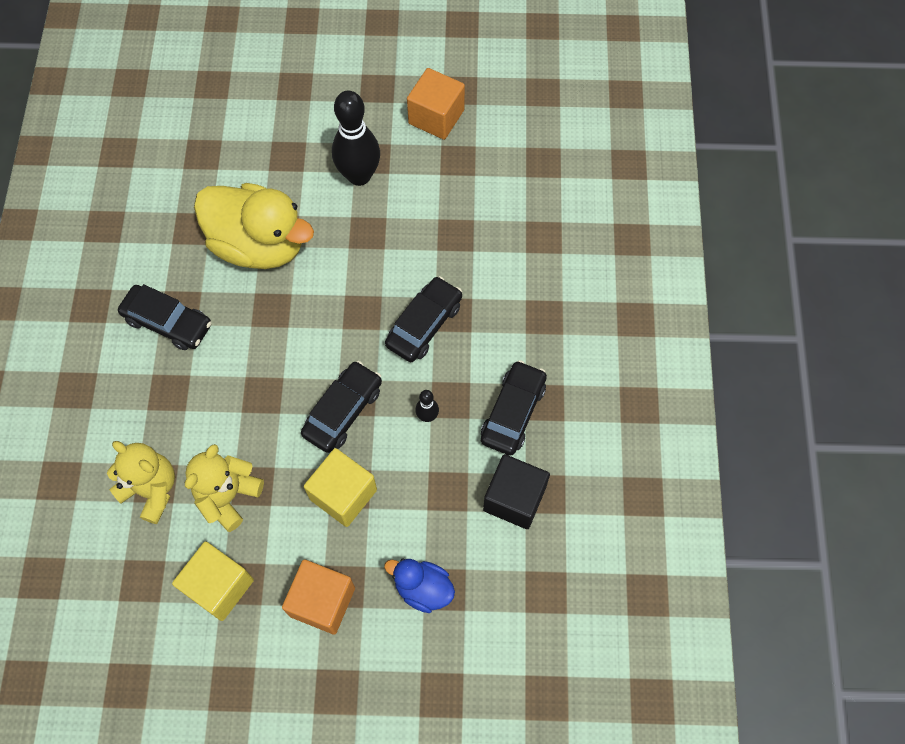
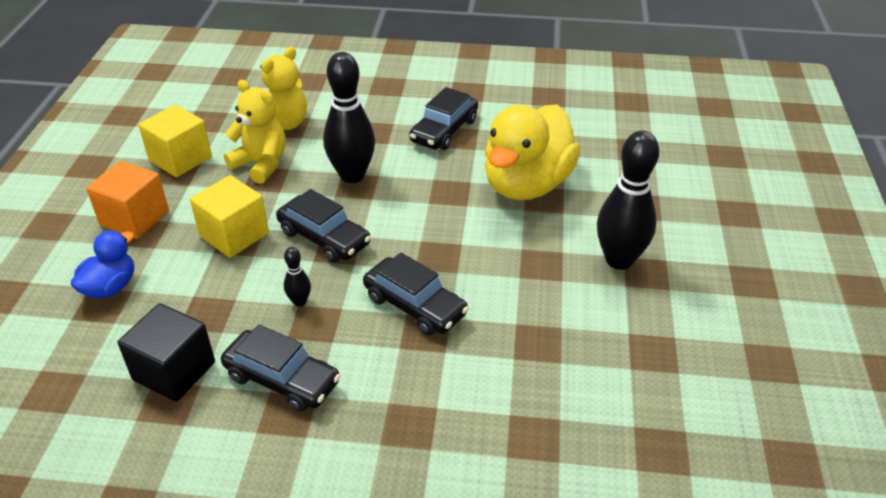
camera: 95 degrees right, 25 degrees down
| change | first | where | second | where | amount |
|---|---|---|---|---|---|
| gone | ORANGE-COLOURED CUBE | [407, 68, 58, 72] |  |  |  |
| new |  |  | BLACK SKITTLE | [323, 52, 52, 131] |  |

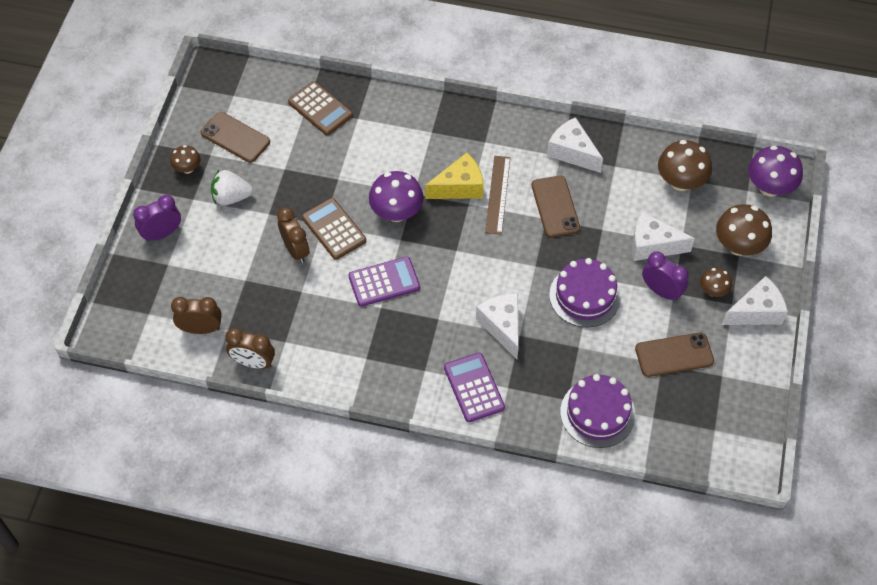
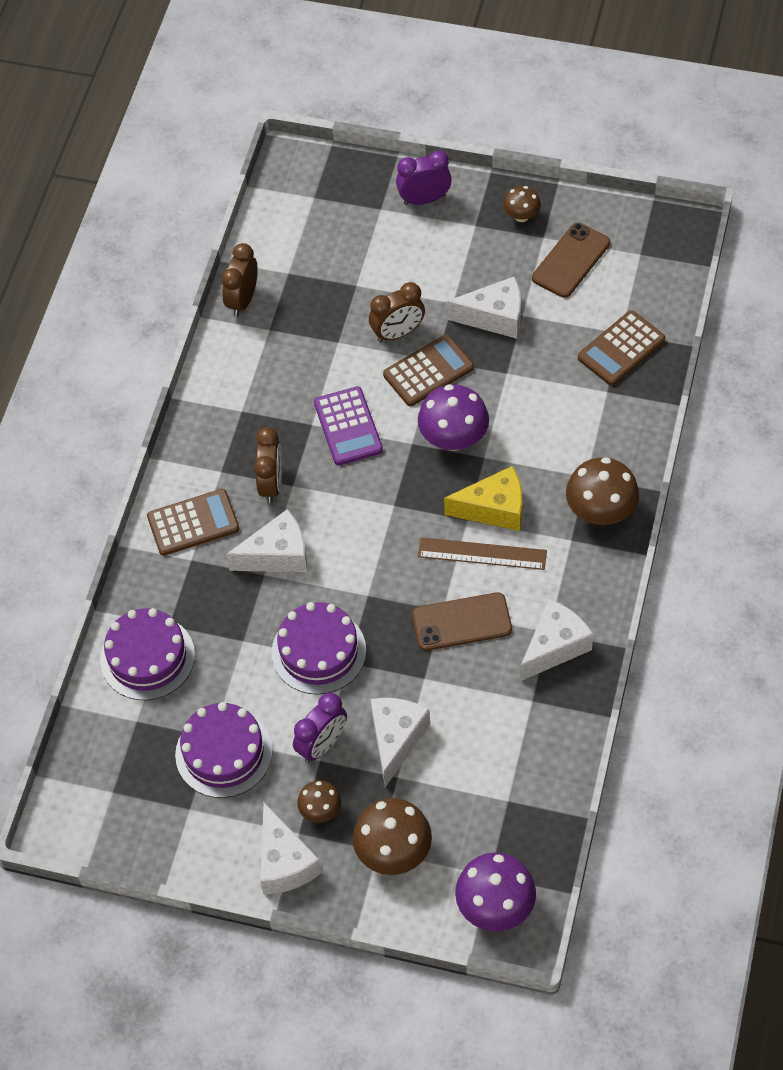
camera: 95 degrees right, 0 degrees up
| change | first | where | second | where | amount |
|---|---|---|---|---|---|
| shifted | DARK BROWN MUSHROOM | [658, 140, 54, 51] |  | [566, 457, 73, 68] |  |
| rotated | BRIGHT YELLOW CHEESE | [425, 153, 59, 46] |  | [444, 466, 78, 65] | 75 degrees counterclockwise |
| gone | PURE WHITE TOY STRAWBERRY | [211, 170, 42, 36] |  |  |  |
| rotated | ROYAL PURPLE ALARM CLOCK | [133, 195, 48, 47] |  | [396, 151, 56, 54] | 75 degrees counterclockwise |
| shifted | DARK BROWN ALARM CLOCK | [171, 297, 50, 37] |  | [254, 427, 28, 76] |  |
| swapped | DARK BROWN SMARTPHONE | [635, 333, 79, 44] | ROYAL PURPLE CAKE | [175, 702, 98, 96] |  |
| repainted | ROYAL PURPLE CALCULATOR | [444, 353, 61, 69] | DARK BROWN CALCULATOR | [147, 489, 92, 67] |  |
| new |  |  | PURE WHITE CHEESE | [447, 276, 74, 63] |  |

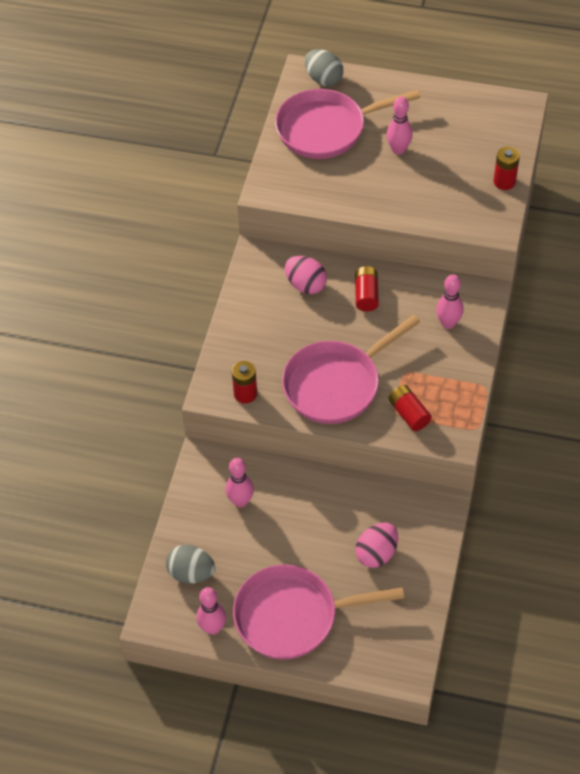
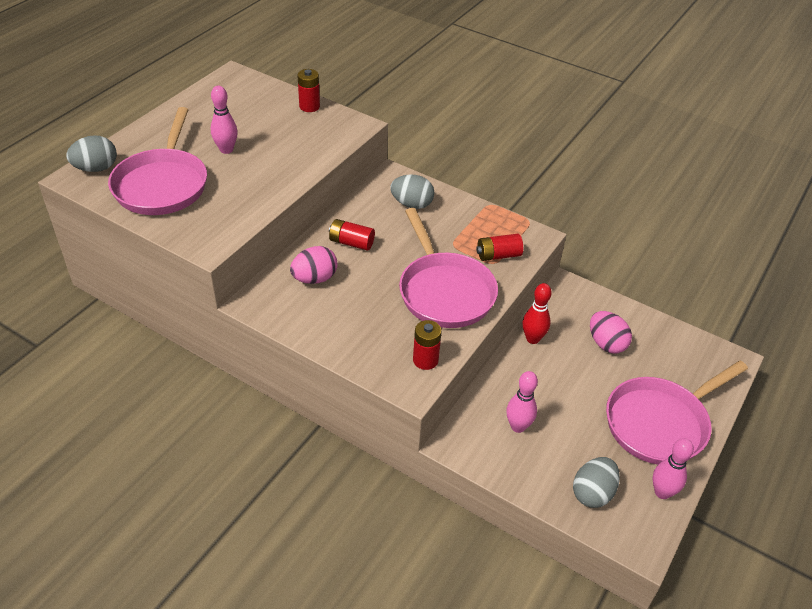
camera: 75 degrees left, 10 degrees down
| change | first | where | second | where | amount |
|---|---|---|---|---|---|
| swapped | ROSE-PINK SKITTLE | [436, 274, 27, 55] | GRAY TOY EGG | [390, 174, 44, 35] |  |
| rotated | ROSE-PINK PAN | [233, 564, 171, 95] |  | [606, 361, 142, 104] | 45 degrees clockwise |
| new |  |  | RED SKITTLE | [522, 283, 30, 61] |  |

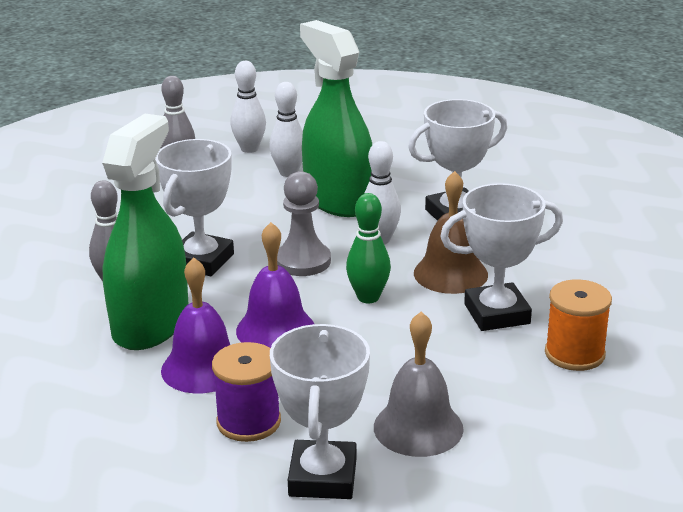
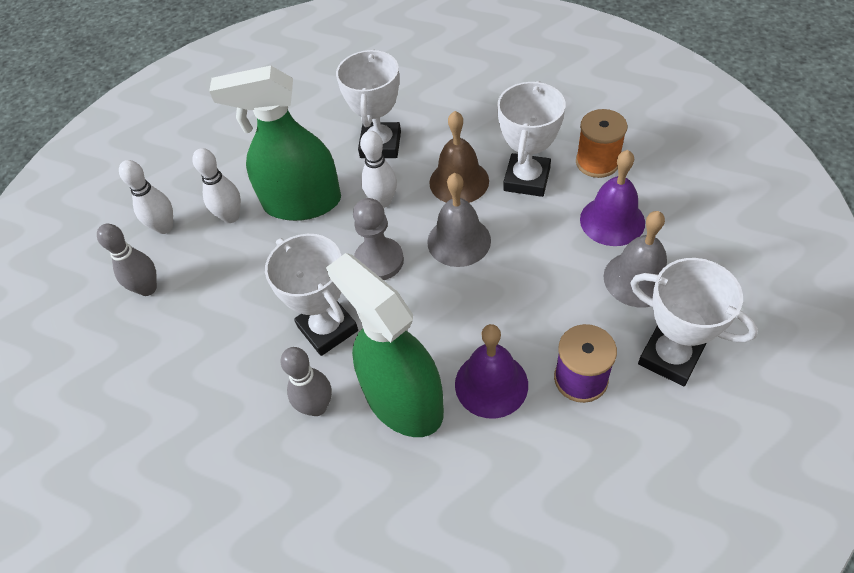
camera: 55 degrees left, 25 degrees up
| change | first | where | second | where | amount |
|---|---|---|---|---|---|
| swapped | LEAF-GREEN SKITTLE | [346, 193, 45, 111] | GRAY SCHOOL BELL | [427, 173, 64, 94] |  |
| shifted | ROYAL PURPLE SCHOOL BELL | [236, 222, 78, 126] |  | [580, 150, 65, 96] |  |

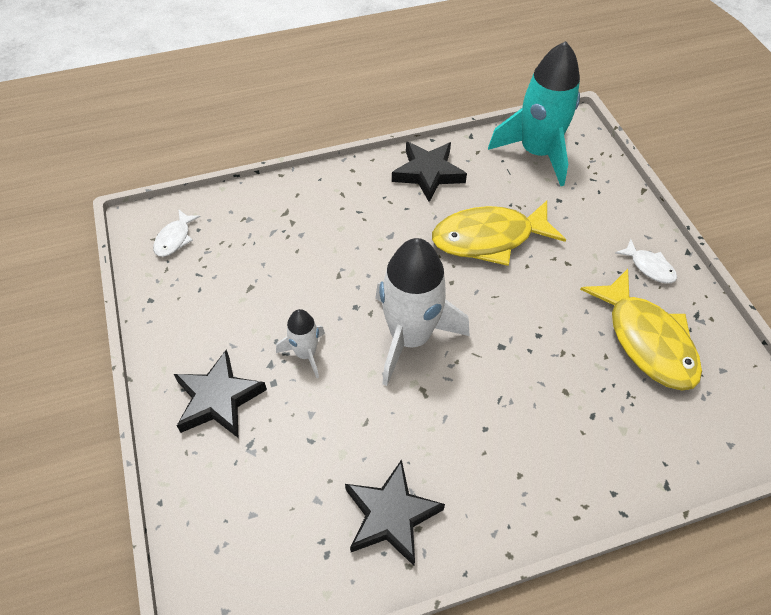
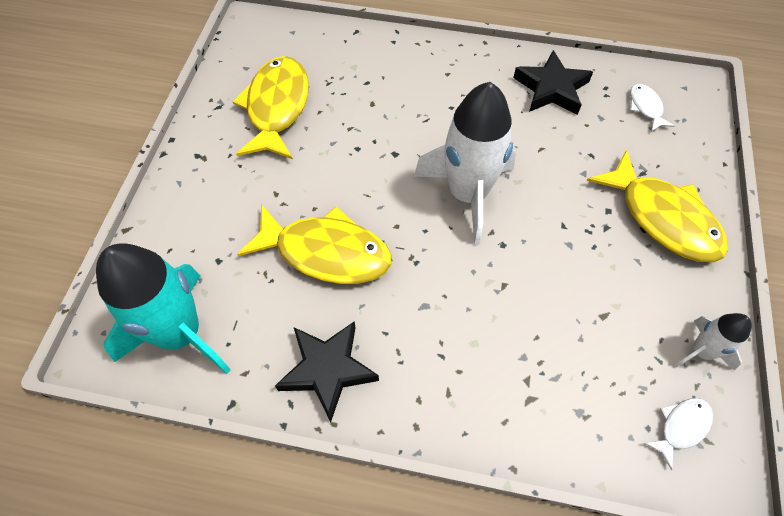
camera: 150 degrees left, 5 degrees up
| change | first | where | second | where | amount |
|---|---|---|---|---|---|
| shifted | PURE WHITE FISH | [615, 239, 62, 45] |  | [630, 84, 45, 48] |  |
| shifted | PURE WHITE SPACESHIP | [276, 309, 49, 69] |  | [674, 313, 78, 57] |  |
| swapped | BLACK FIVE-POINTED STAR | [174, 350, 93, 88] | BRIGHT YELLOW FISH | [587, 150, 141, 112] |  |

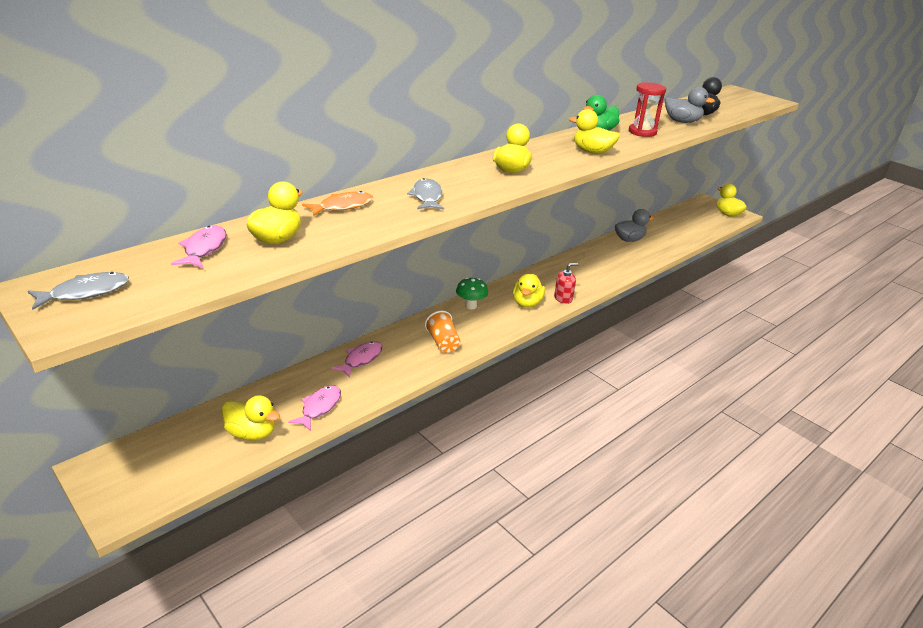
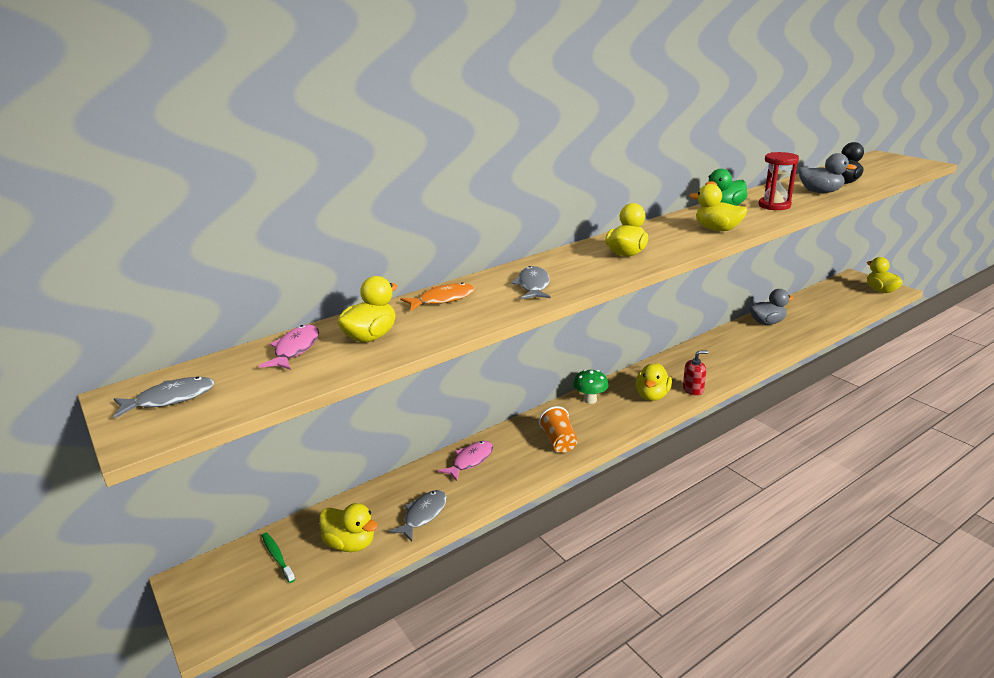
camera: 10 degrees right, 5 degrees down
| change | first | where | second | where | amount |
|---|---|---|---|---|---|
| repainted | ROSE-PINK FISH | [288, 385, 53, 46] | GRAY FISH | [389, 490, 58, 51] |  |
| new |  |  | LEAF-GREEN DENTAL BRUSH | [262, 533, 33, 50] |  |

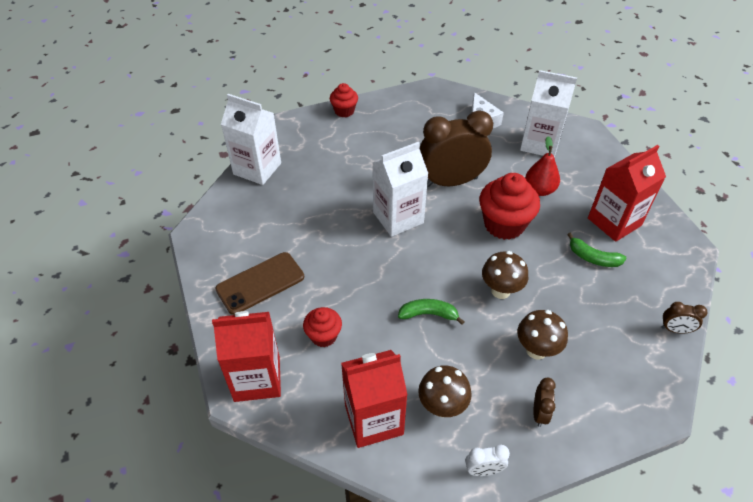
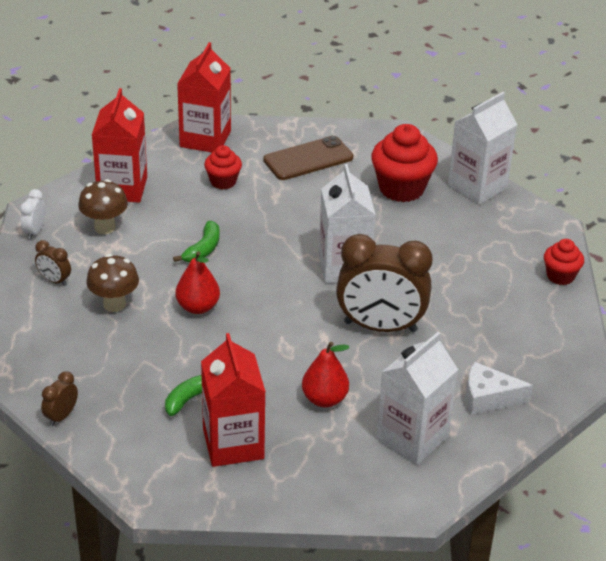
camera: 110 degrees right, 10 degrees down
| change | first | where | second | where | amount |
|---|---|---|---|---|---|
| rotated | DARK BROWN ALARM CLOCK | [420, 110, 73, 77] |  | [336, 234, 97, 98] | 90 degrees clockwise |
| shifted | RED CUPCAKE | [479, 173, 61, 67] |  | [371, 124, 67, 78] |  |
| swapped | DARK BROWN MUSHROOM | [482, 251, 46, 48] | RED PEAR | [175, 251, 45, 63] |  |
| rotated | DARK BROWN SMARTPHONE | [215, 252, 89, 63] |  | [263, 136, 90, 44] | 75 degrees clockwise |

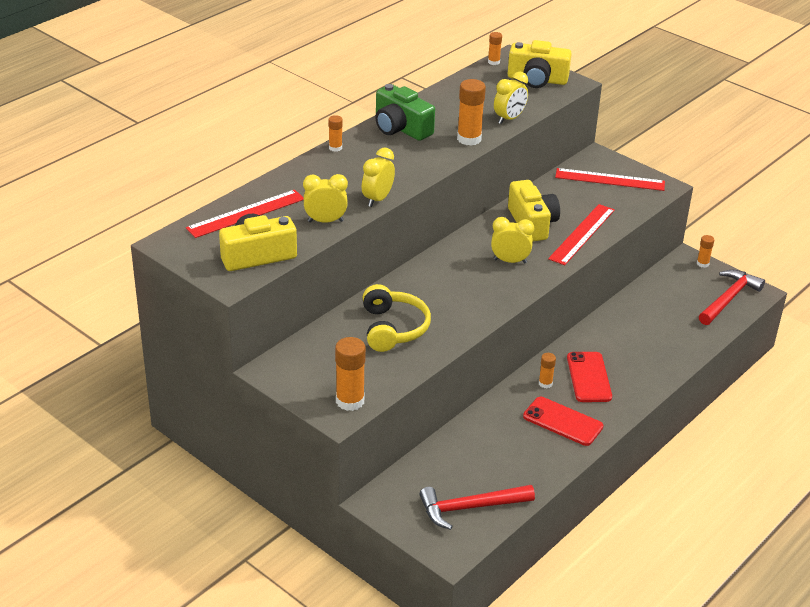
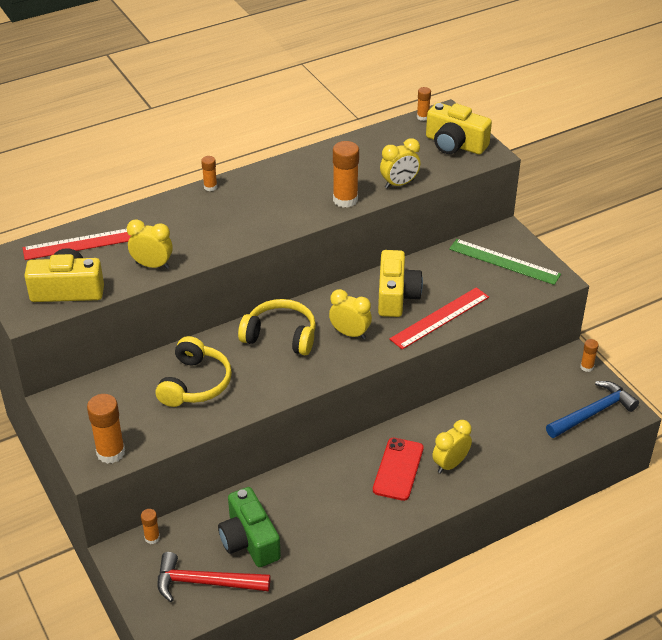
camera: 20 degrees right, 5 degrees up
| change | first | where | second | where | amount |
|---|---|---|---|---|---|
| shifted | LEAF-GREEN CAMERA | [375, 84, 60, 57] |  | [218, 487, 63, 80] |  |
| shifted | BRIGHT YELLOW ALARM CLOCK | [362, 148, 33, 59] |  | [432, 420, 40, 53] |  |
| repainted | RED RULER | [555, 168, 110, 23] | LEAF-GREEN RULER | [449, 239, 112, 46] |  |
| repainted | RED CARPENTER'S HAMMER | [699, 270, 66, 55] | COBALT CARPENTER'S HAMMER | [546, 381, 93, 57] |  |
| shifted | ORANGE-COLOURED GLUE | [539, 353, 17, 35] |  | [141, 509, 19, 35] |  |
| gone | RED SMARTPHONE | [523, 397, 80, 49] |  |  |  |
| new |  |  | BRIGHT YELLOW HEADPHONES | [238, 299, 78, 56] |  |

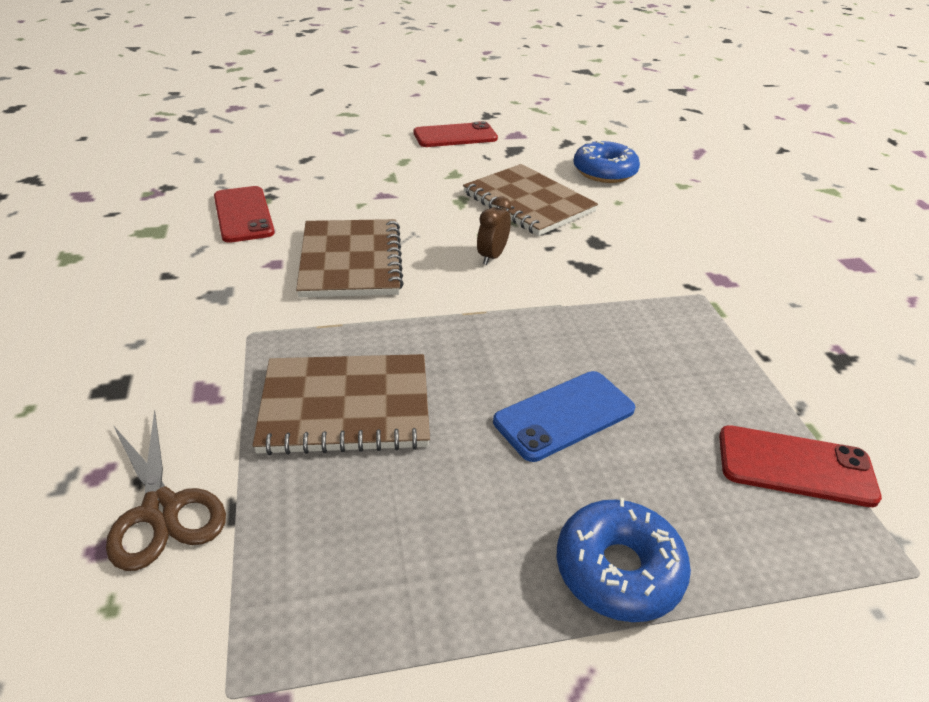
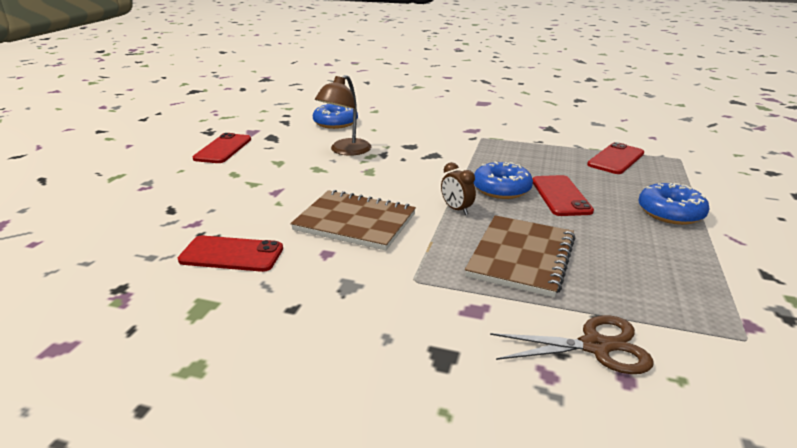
camera: 60 degrees left, 10 degrees down
| change | first | where | second | where | amount |
|---|---|---|---|---|---|
| swapped | DARK BROWN NOTEPAD | [463, 164, 135, 72] | DARK BROWN DESK LAMP | [315, 75, 56, 81] |  |
| shifted | DARK BROWN ALARM CLOCK | [477, 196, 34, 69] |  | [441, 162, 35, 53] |  |
| repainted | COBALT SMARTPHONE | [493, 371, 142, 91] | RED SMARTPHONE | [532, 175, 62, 41] |  |
| new |  |  | COBALT DONUT | [474, 162, 59, 37] |  |

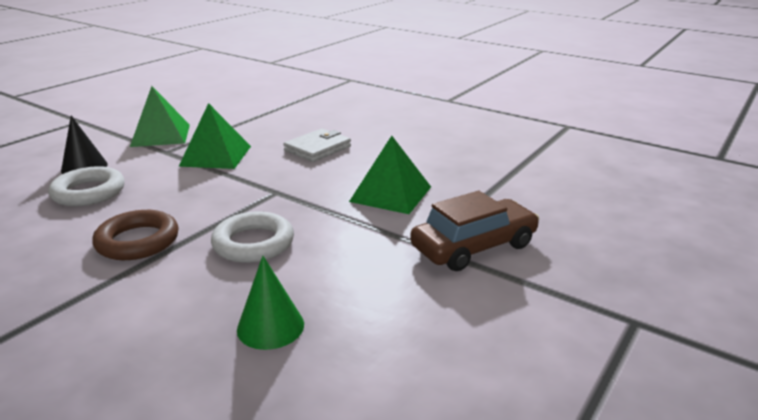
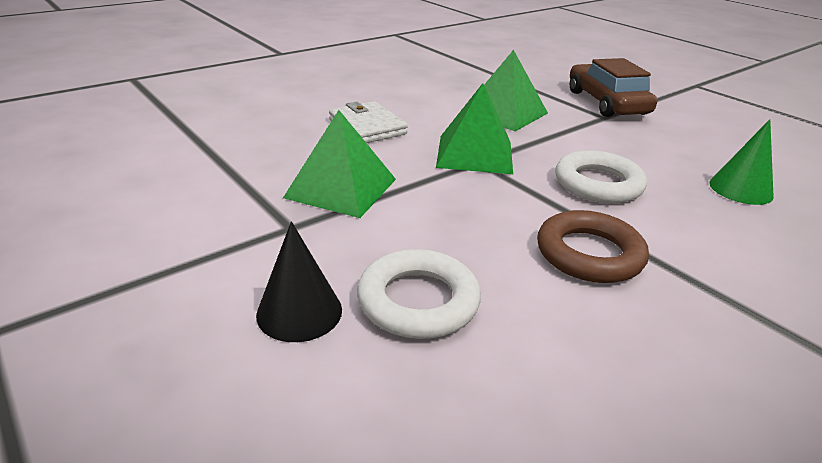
camera: 75 degrees left, 5 degrees up
| change | first | where | second | where | amount |
|---|---|---|---|---|---|
| shifted | LEAF-GREEN PYRAMID SHAPE | [130, 86, 60, 61] |  | [436, 83, 77, 91] |  |

